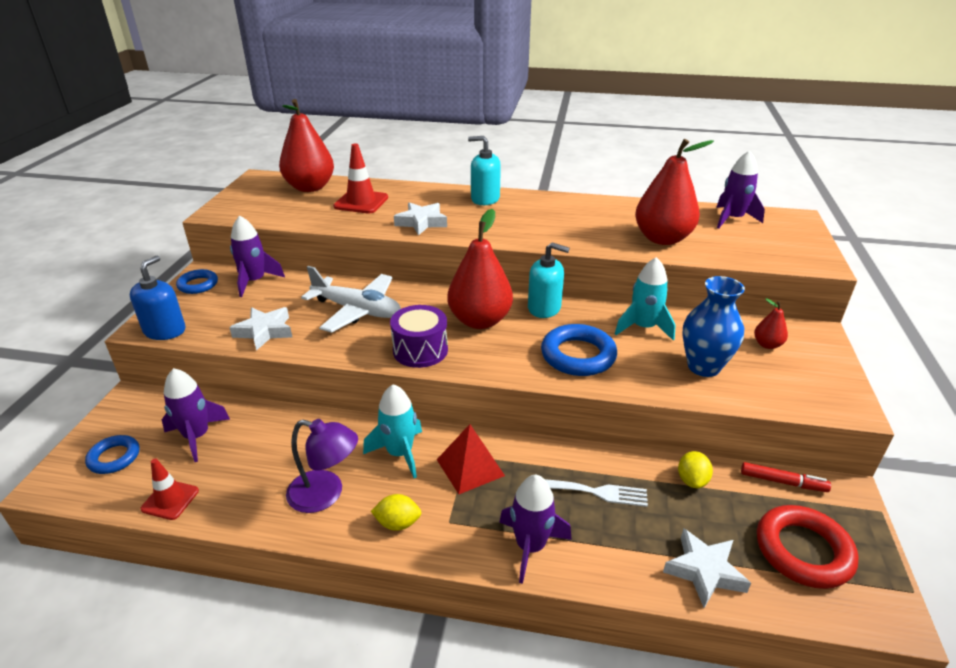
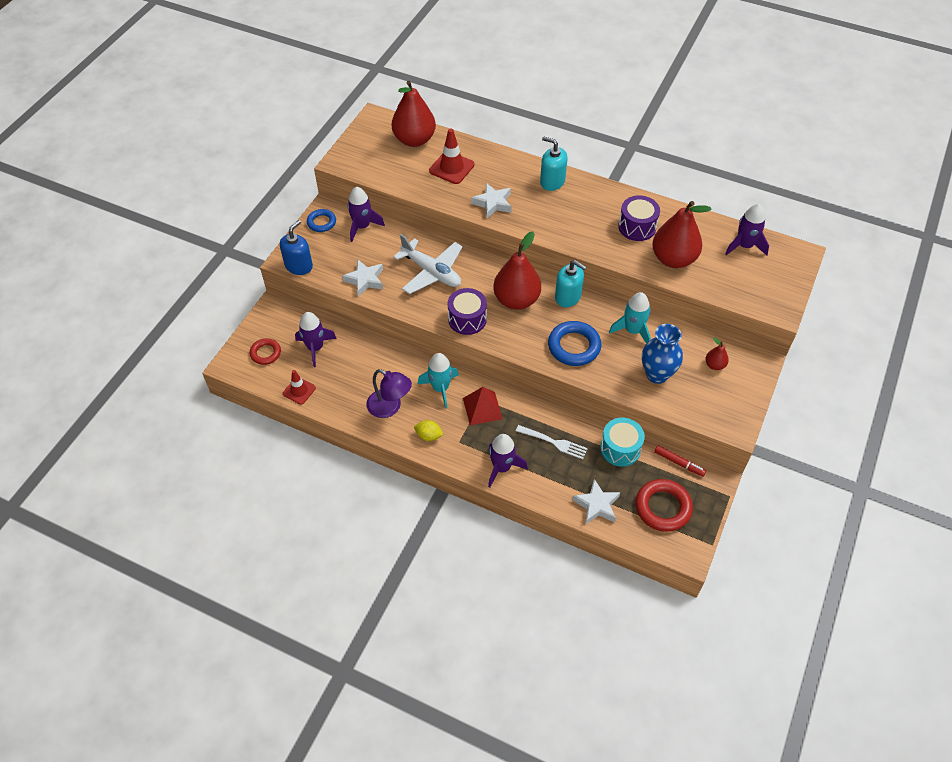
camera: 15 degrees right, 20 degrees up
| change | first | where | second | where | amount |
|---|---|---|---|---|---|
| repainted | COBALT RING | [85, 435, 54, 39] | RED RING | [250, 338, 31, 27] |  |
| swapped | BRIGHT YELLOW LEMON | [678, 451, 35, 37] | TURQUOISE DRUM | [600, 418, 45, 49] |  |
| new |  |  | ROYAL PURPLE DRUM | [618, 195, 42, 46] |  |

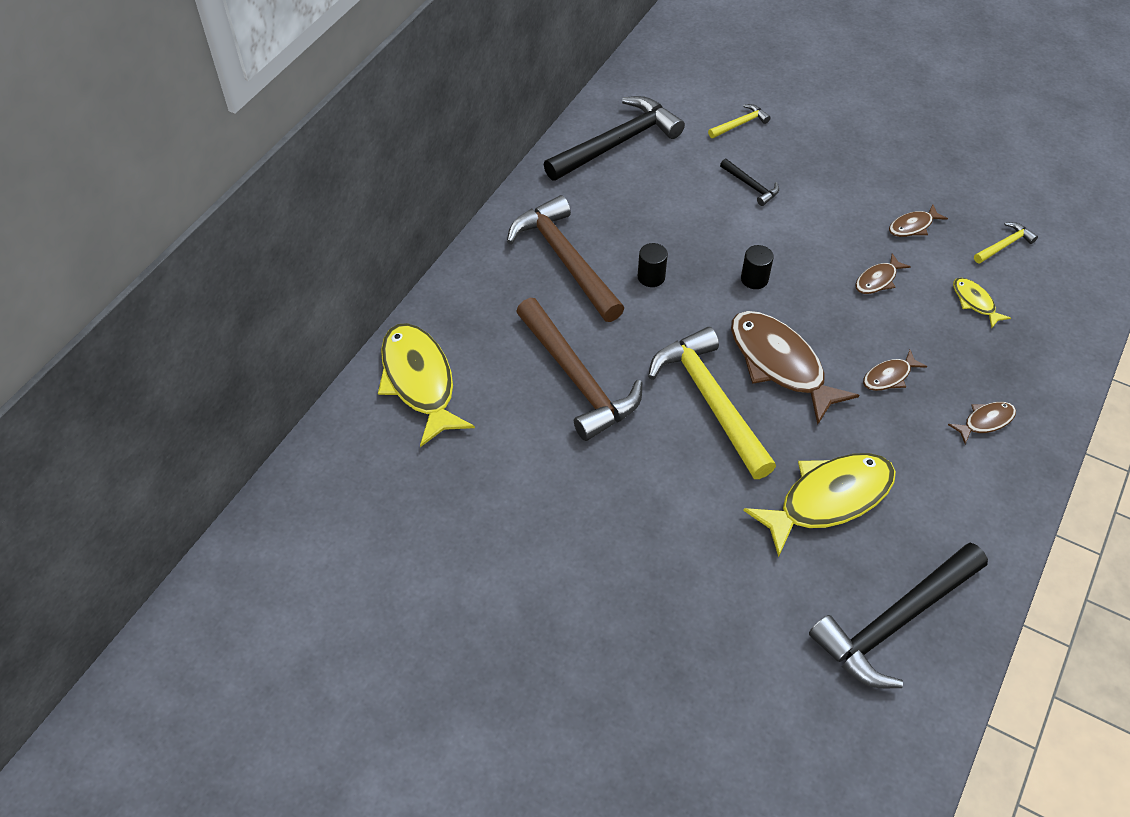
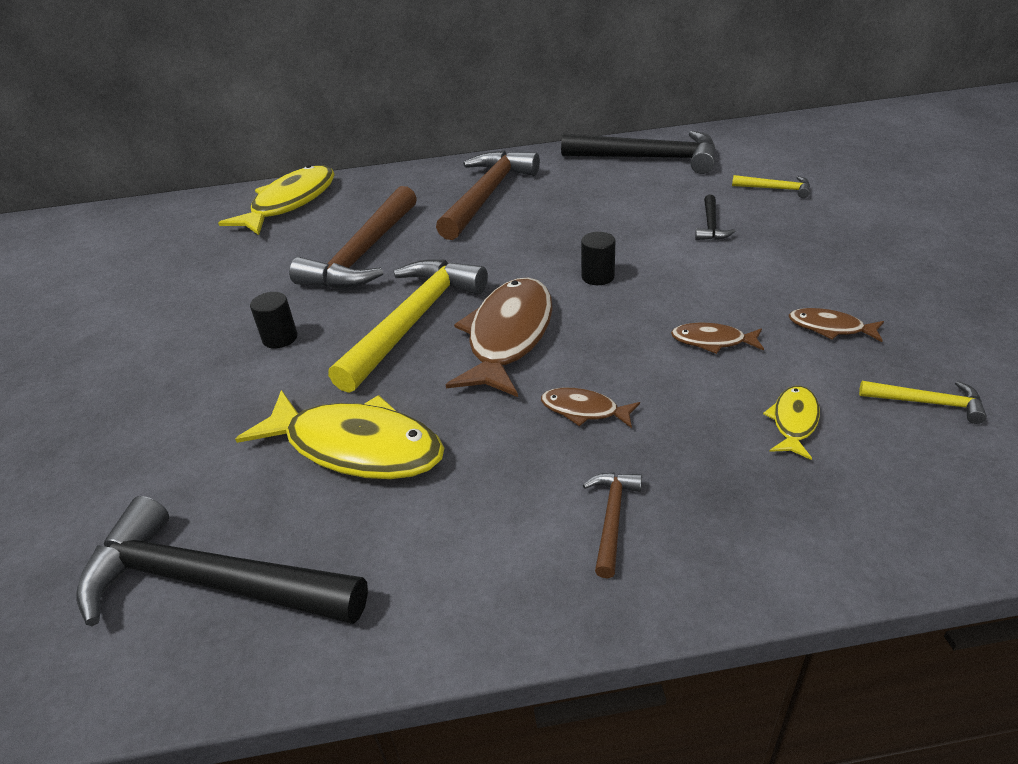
camera: 55 degrees right, 15 degrees down
| change | first | where | second | where | amount |
|---|---|---|---|---|---|
| shifted | BLACK CYLINDER | [638, 243, 30, 44] |  | [250, 292, 48, 57] |  |
| swapped | DARK BROWN FISH | [948, 402, 68, 42] | DARK BROWN CARPENTER'S HAMMER | [583, 472, 59, 106] |  |

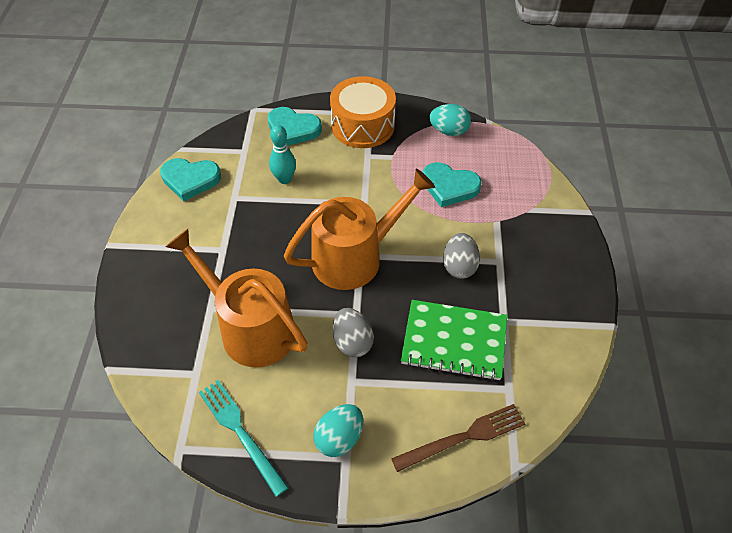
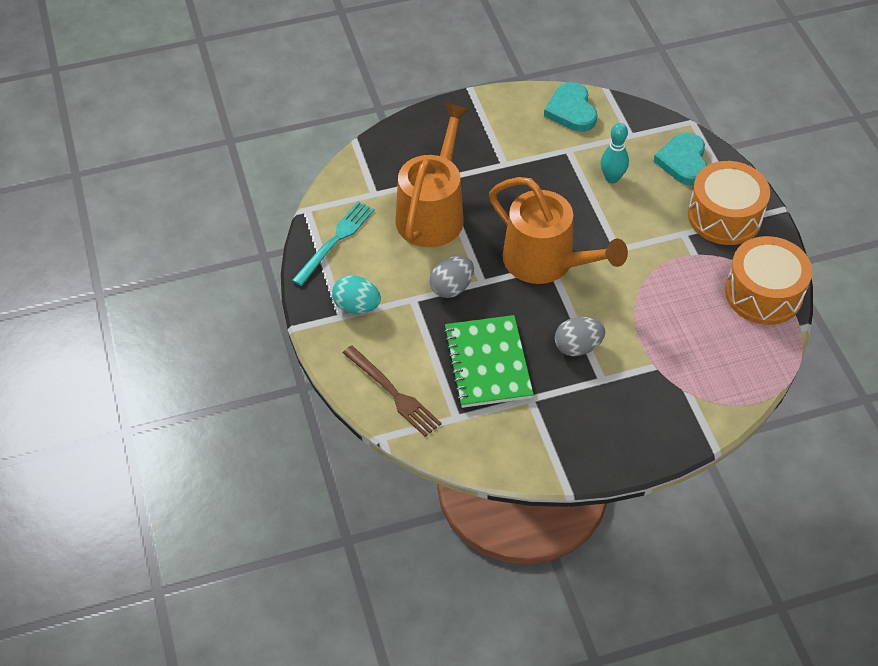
camera: 70 degrees right, 0 degrees up
| change | first | where | second | where | amount |
|---|---|---|---|---|---|
| swapped | TURQUOISE TOY EGG | [429, 104, 42, 32] | ORANGE-COLOURED DRUM | [725, 236, 87, 89] |  |
| gone | TURQUOISE LOVE HEART | [423, 162, 59, 45] |  |  |  |

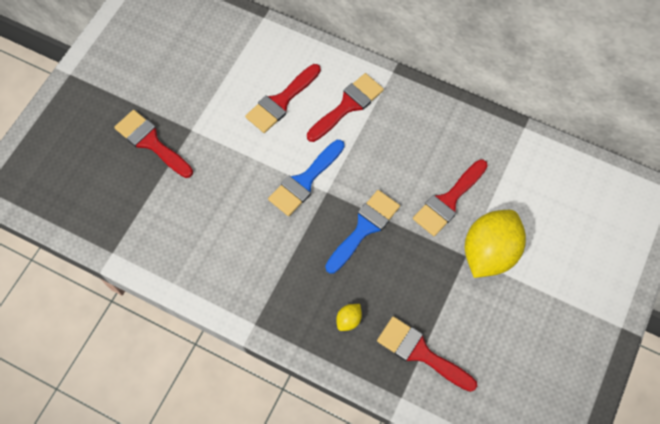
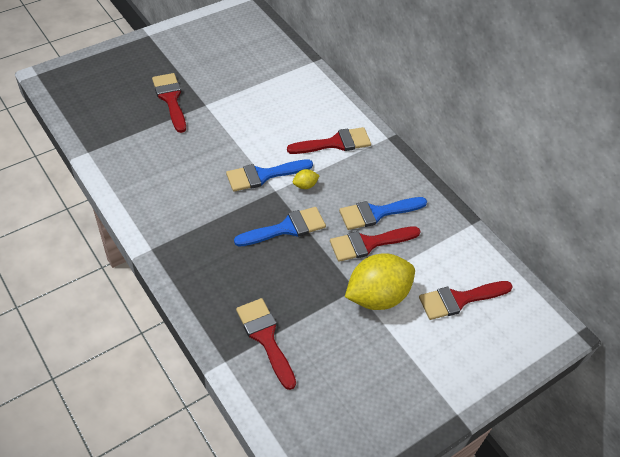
camera: 25 degrees right, 15 degrees down
| change | first | where | second | where | amount |
|---|---|---|---|---|---|
| shifted | RED PAINT BRUSH | [245, 64, 76, 69] |  | [419, 281, 94, 39] |  |
| shifted | BRIGHT YELLOW LEMON | [336, 304, 26, 27] |  | [293, 169, 26, 20] |  |
| new |  |  | COBALT PAINT BRUSH | [339, 197, 88, 33] |  |

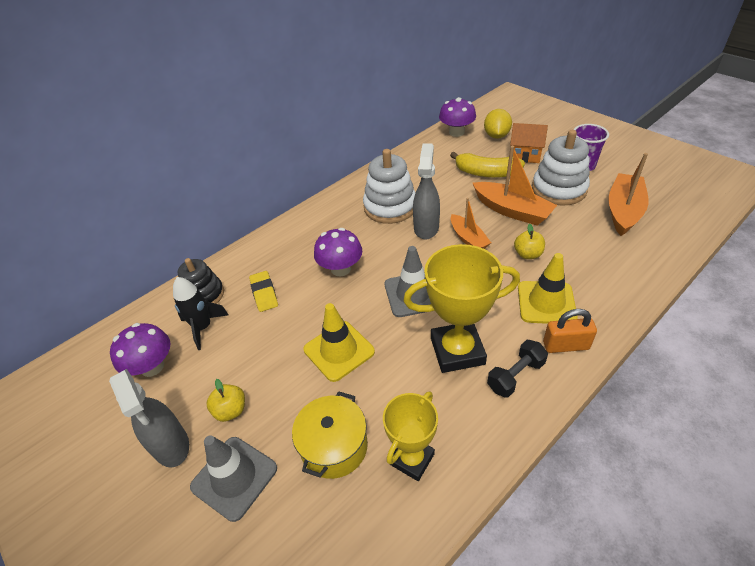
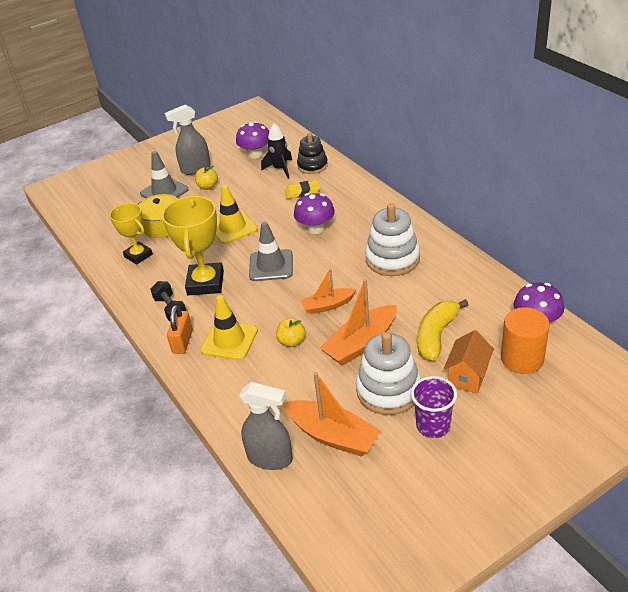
camera: 100 degrees right, 5 degrees down
| change | first | where | second | where | amount |
|---|---|---|---|---|---|
| swapped | BRIGHT YELLOW LEMON | [484, 109, 28, 30] | ORANGE-COLOURED CYLINDER | [501, 307, 49, 67] |  |
| shifted | GRAY SPRAY CLEANER | [413, 143, 27, 96] |  | [239, 382, 54, 88] |  |

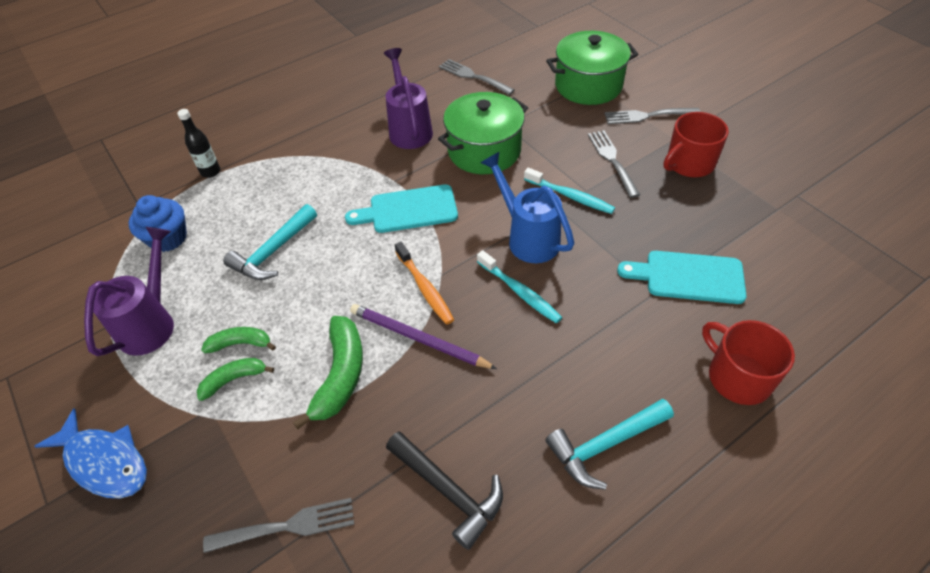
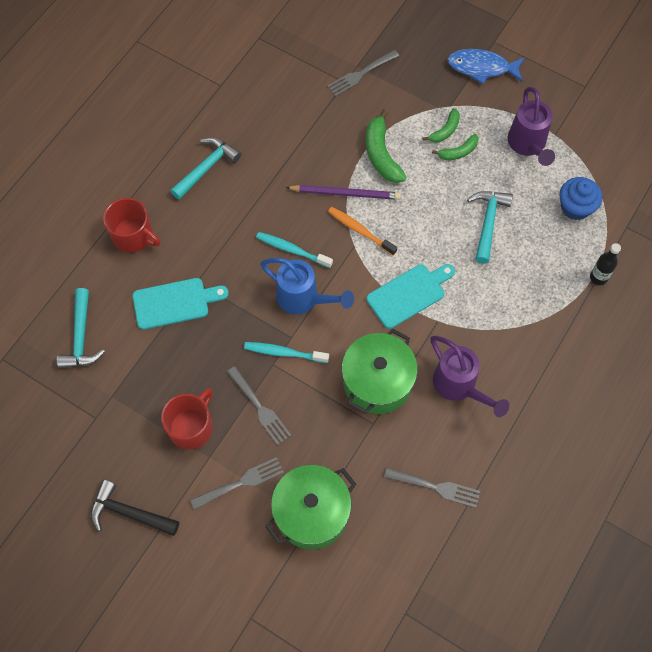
camera: 155 degrees right, 15 degrees up
| change | first | where | second | where | amount |
|---|---|---|---|---|---|
| shifted | BLACK CARPENTER'S HAMMER | [386, 432, 117, 118] |  | [91, 480, 88, 56] |  |
| new |  |  | TURQUOISE CARPENTER'S HAMMER | [57, 288, 48, 81] |  |

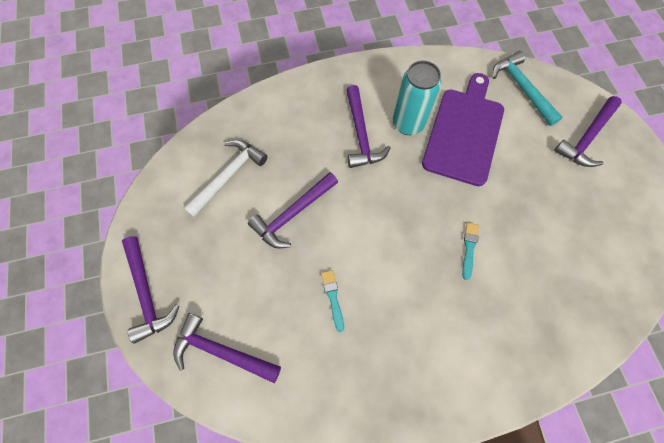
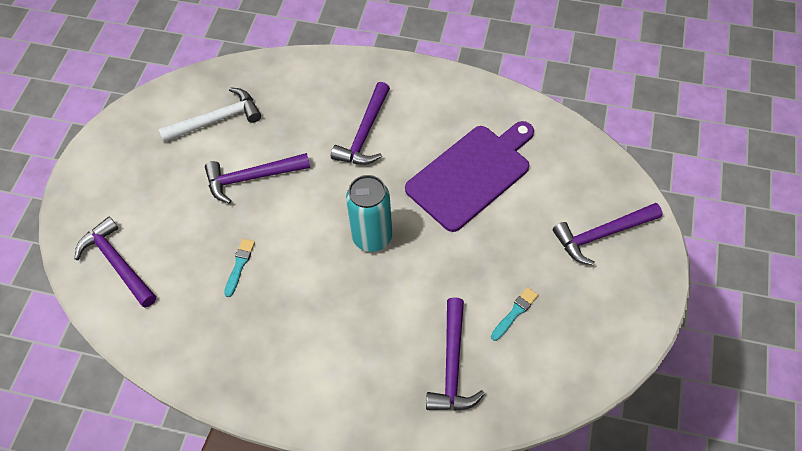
camera: 30 degrees right, 10 degrees down
| change | first | where | second | where | amount |
|---|---|---|---|---|---|
| gone | TURQUOISE CARPENTER'S HAMMER | [492, 51, 71, 75] |  |  |  |
| shifted | TURQUOISE CAN | [393, 61, 48, 74] |  | [346, 175, 46, 77] |  |
| shifted | TURQUOISE PAINT BRUSH | [462, 223, 17, 57] |  | [491, 287, 47, 54] |  |
| shifted | ROYAL PURPLE CARPENTER'S HAMMER | [122, 236, 57, 107] |  | [426, 297, 59, 114] |  |

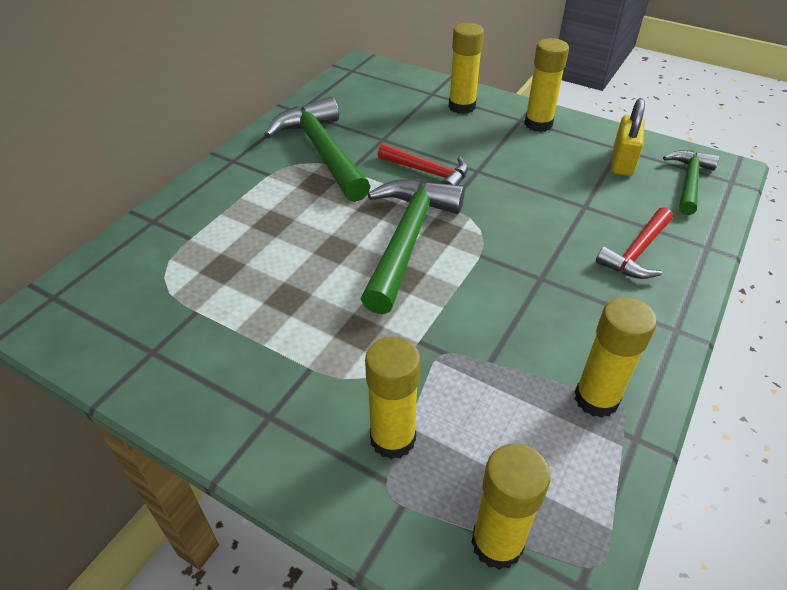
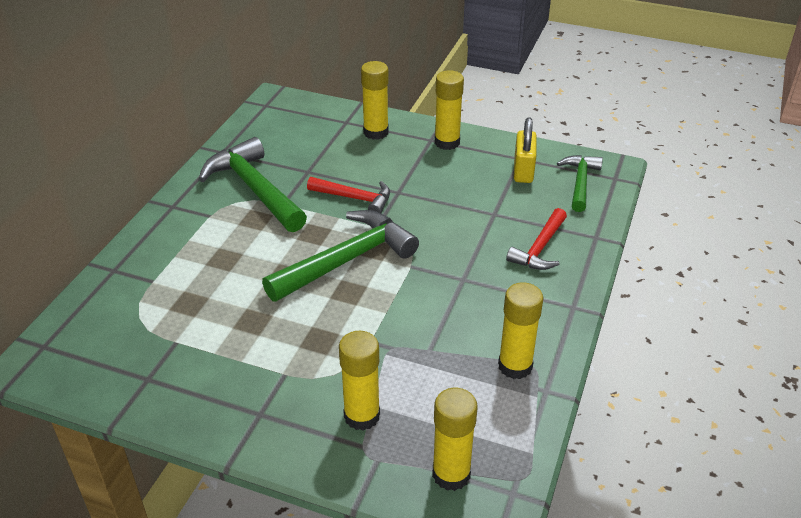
camera: 10 degrees left, 5 degrees down
| change | first | where | second | where | amount |
|---|---|---|---|---|---|
| rotated | LEAF-GREEN CARPENTER'S HAMMER | [361, 179, 104, 135] |  | [262, 210, 157, 92] | 45 degrees clockwise |

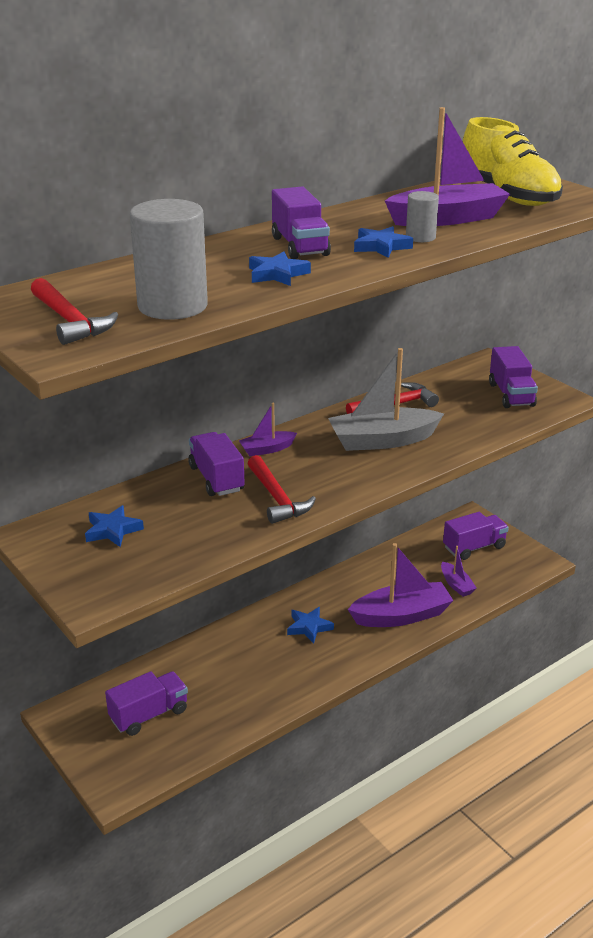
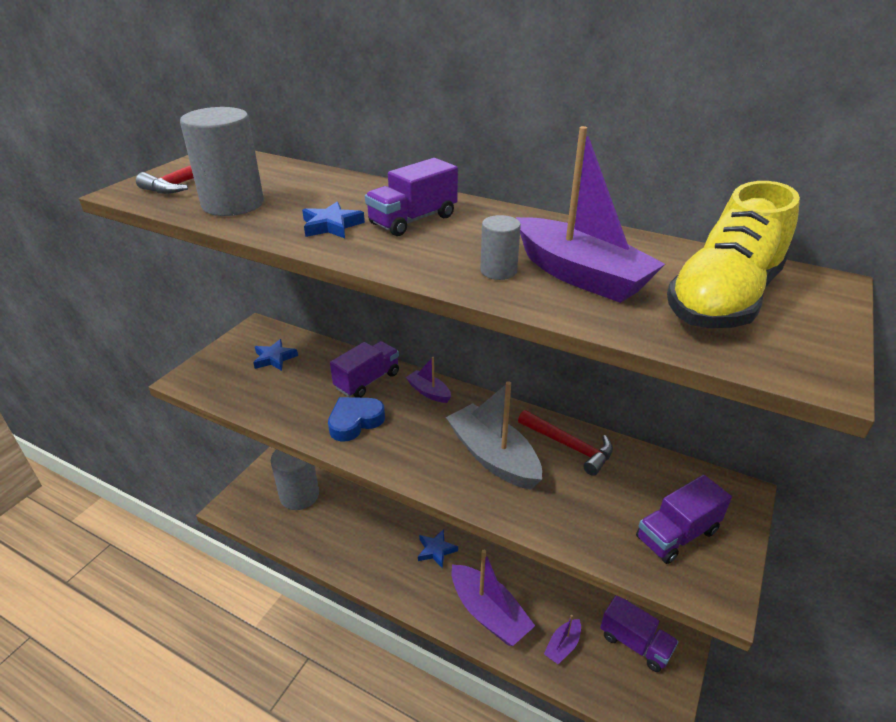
camera: 65 degrees right, 5 degrees up
| change | first | where | second | where | amount |
|---|---|---|---|---|---|
| gone | COBALT FIVE-POINTED STAR | [354, 226, 59, 32] |  |  |  |
| swapped | RED CARPENTER'S HAMMER | [248, 455, 68, 69] | COBALT LOVE HEART | [328, 397, 57, 45] |  |
| swapped | ROYAL PURPLE TOY TRUCK | [105, 671, 83, 65] | GRAY CYLINDER | [271, 449, 48, 61] |  |

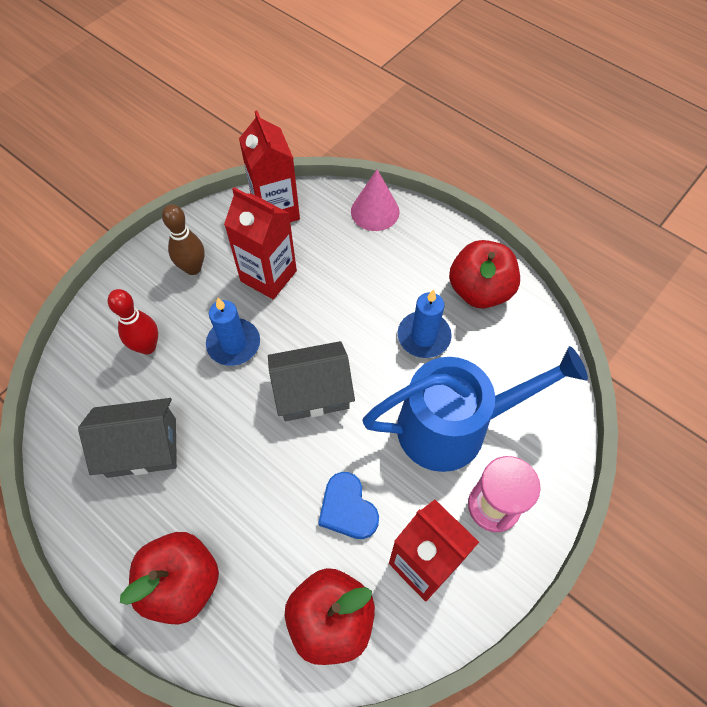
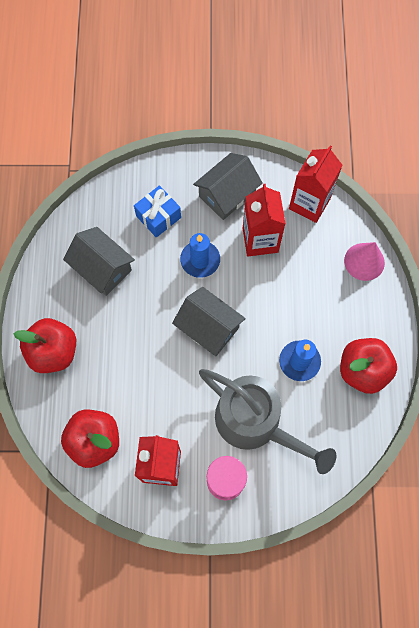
camera: 50 degrees right, 10 degrees up
| change | first | where | second | where | amount |
|---|---|---|---|---|---|
| swapped | DARK BROWN SKITTLE | [162, 204, 43, 71] | GRAY HOUSE | [193, 153, 70, 67] |  |
| swapped | RED SKITTLE | [108, 289, 50, 65] | COBALT GIFT | [134, 185, 47, 53] |  |
| repainted | COBALT SPRINKLING CAN | [362, 346, 226, 126] | GRAY SPRINKLING CAN | [199, 369, 137, 105] |  |
| gone | COBALT LOVE HEART | [318, 472, 61, 67] |  |  |  |

